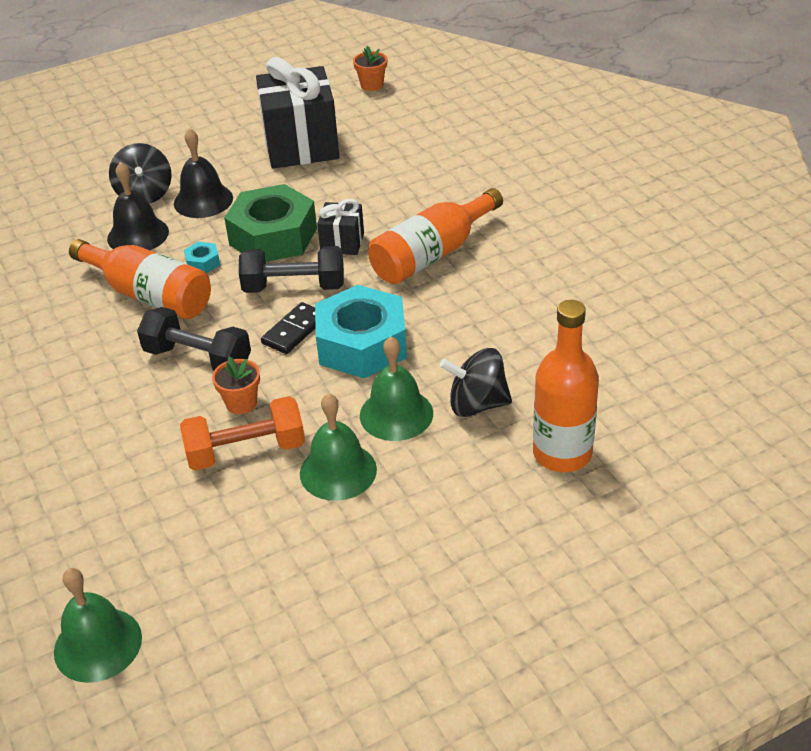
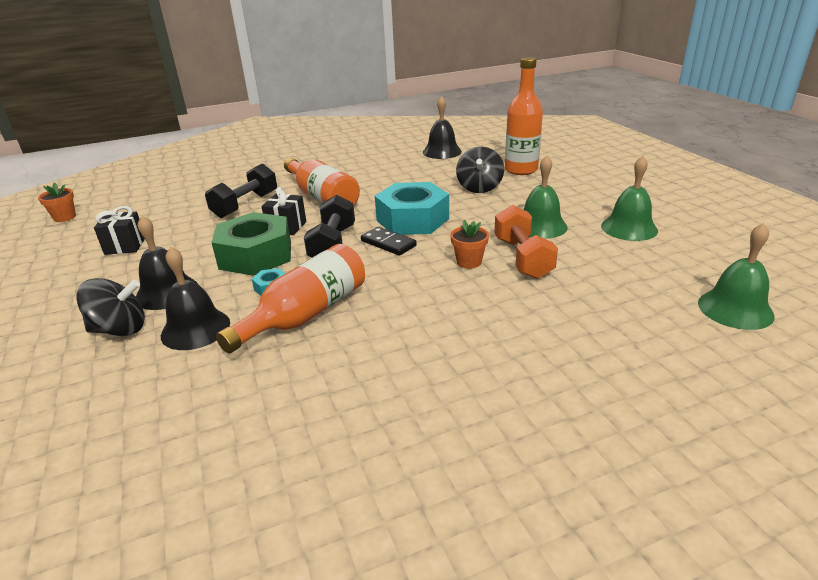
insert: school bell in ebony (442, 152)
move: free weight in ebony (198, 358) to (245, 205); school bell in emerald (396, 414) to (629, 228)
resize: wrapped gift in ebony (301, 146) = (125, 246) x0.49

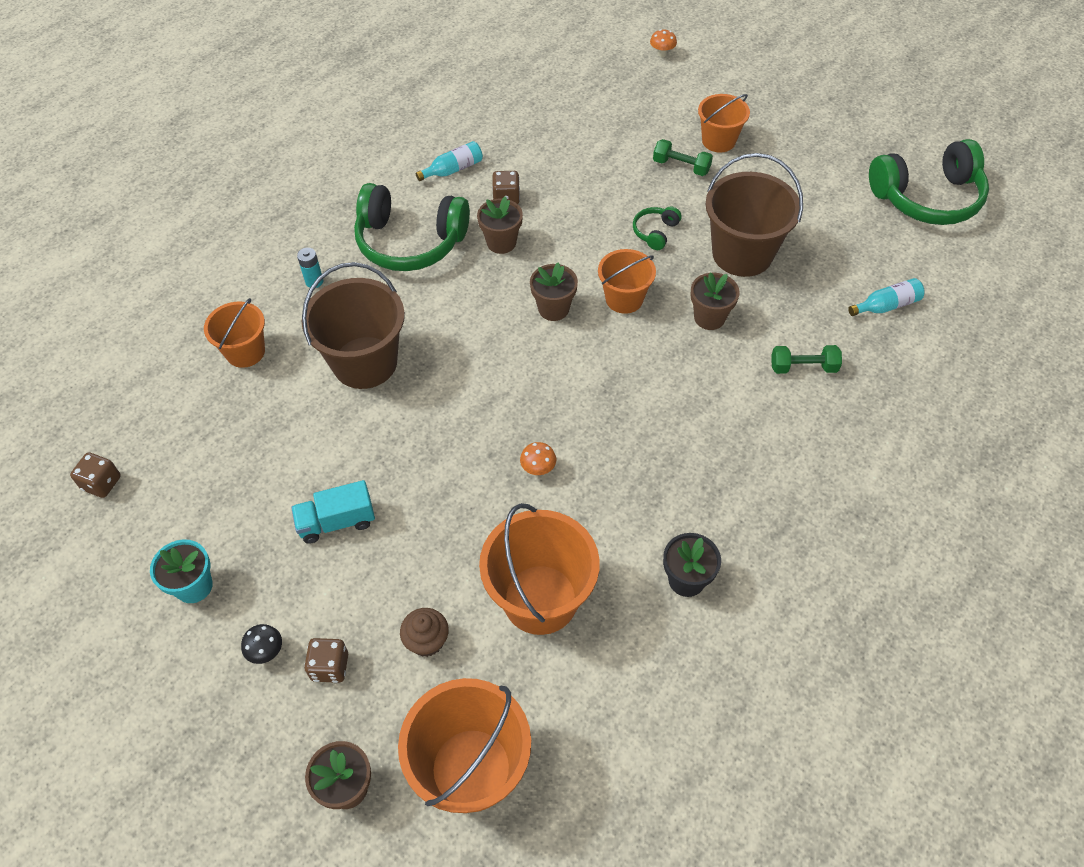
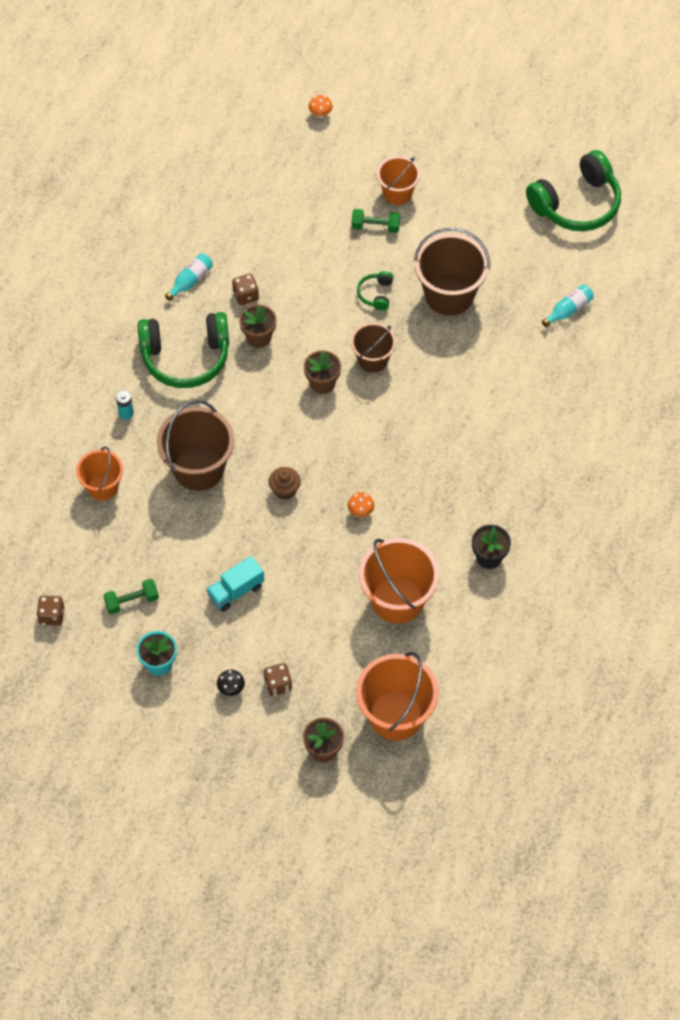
delete: flower pot in brown (709, 318)
move: cupcake in brown (427, 641) to (285, 490); free weight in emerald (803, 367) to (132, 601)
recolor: sand bucket in orange (624, 299) to sand bucket in brown (372, 359)

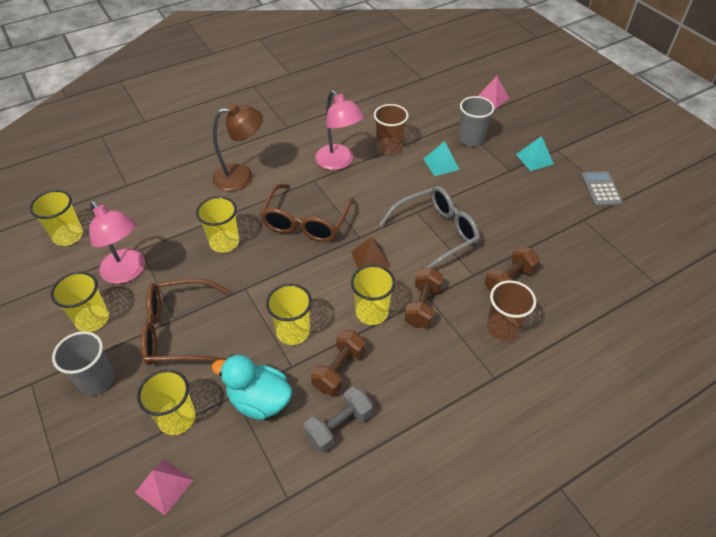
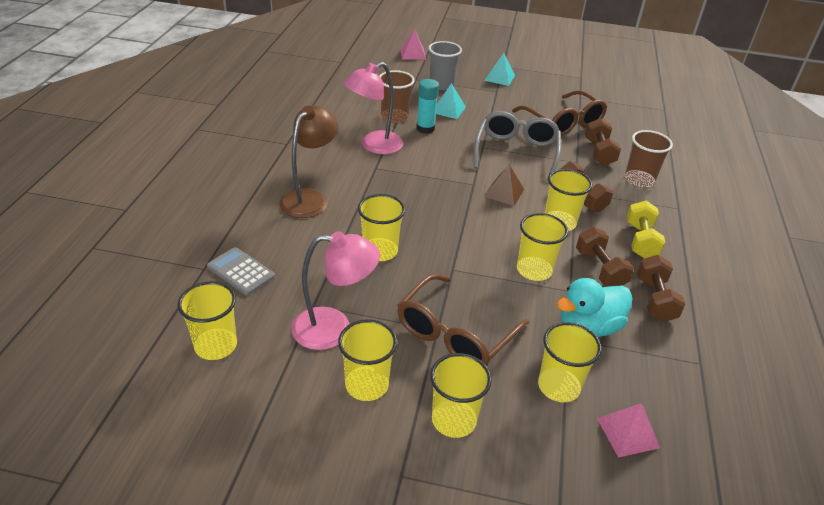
insert: glue stick in turquoise (425, 128); free weight in yellow (640, 241)
move: spectacles in brown (306, 222) to (563, 123); calculator in gray (601, 189) to (241, 272)
recolor: cup in gray (97, 380) to cup in yellow (454, 420); free weight in gray (339, 426) to free weight in brown (655, 299)
rotate: lamp in rose-pink (339, 162) = (374, 146) 135 degrees clockwise

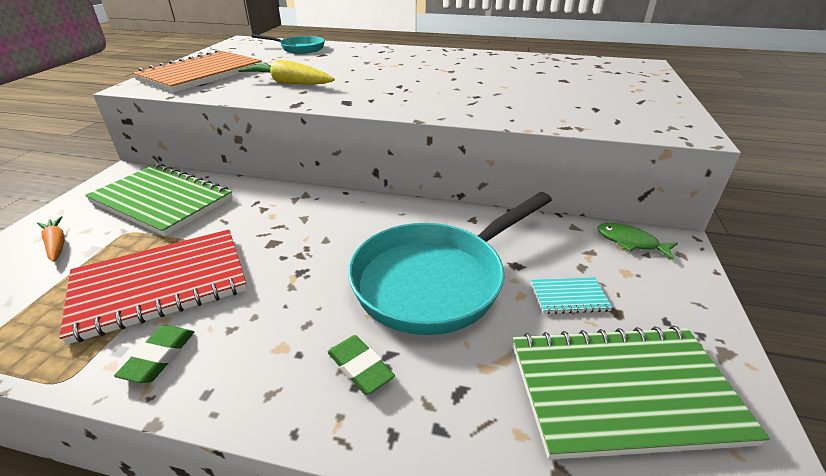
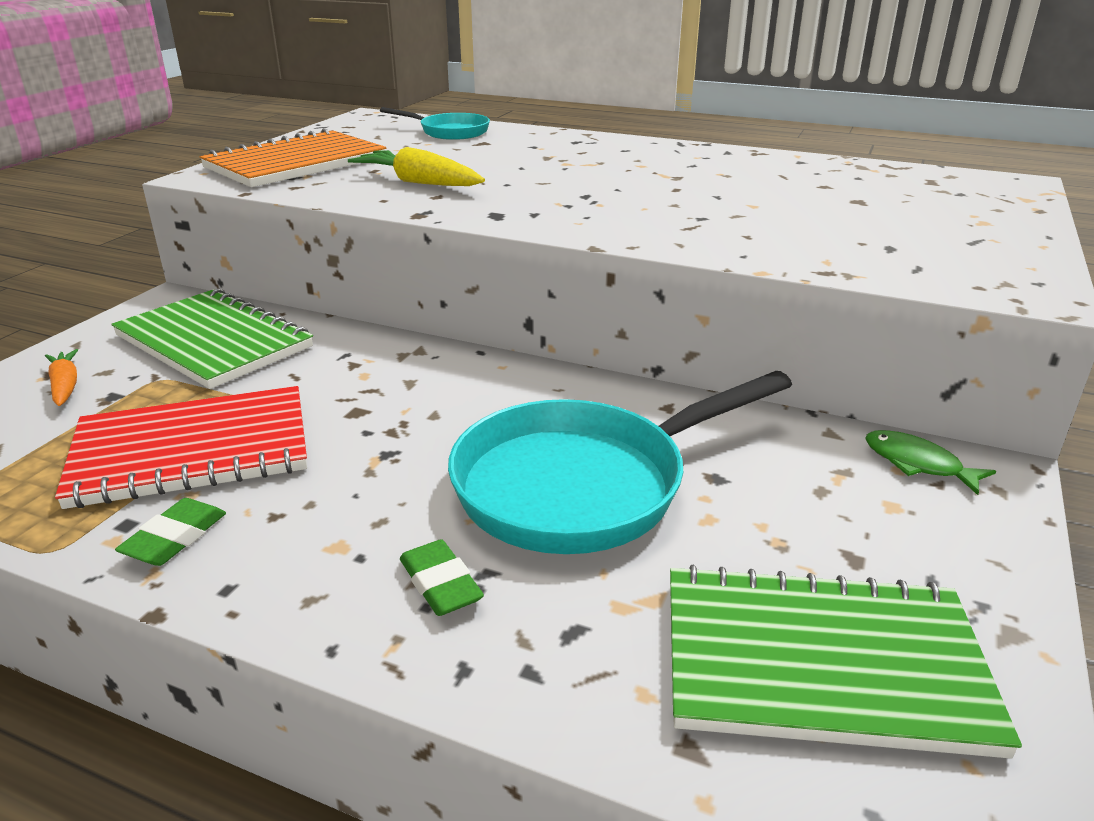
delete: notebook in turquoise (569, 297)

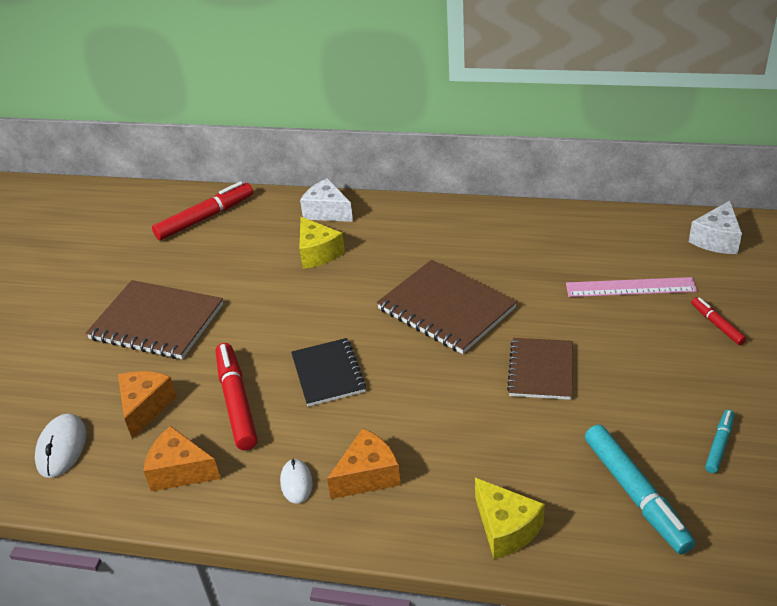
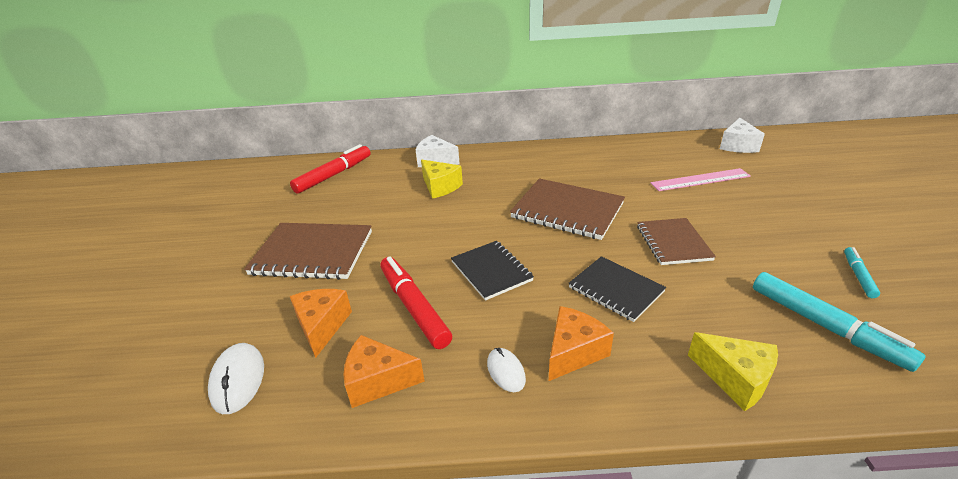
delete: marker in scarlet (717, 325)
insert: notebook in ebony (616, 289)

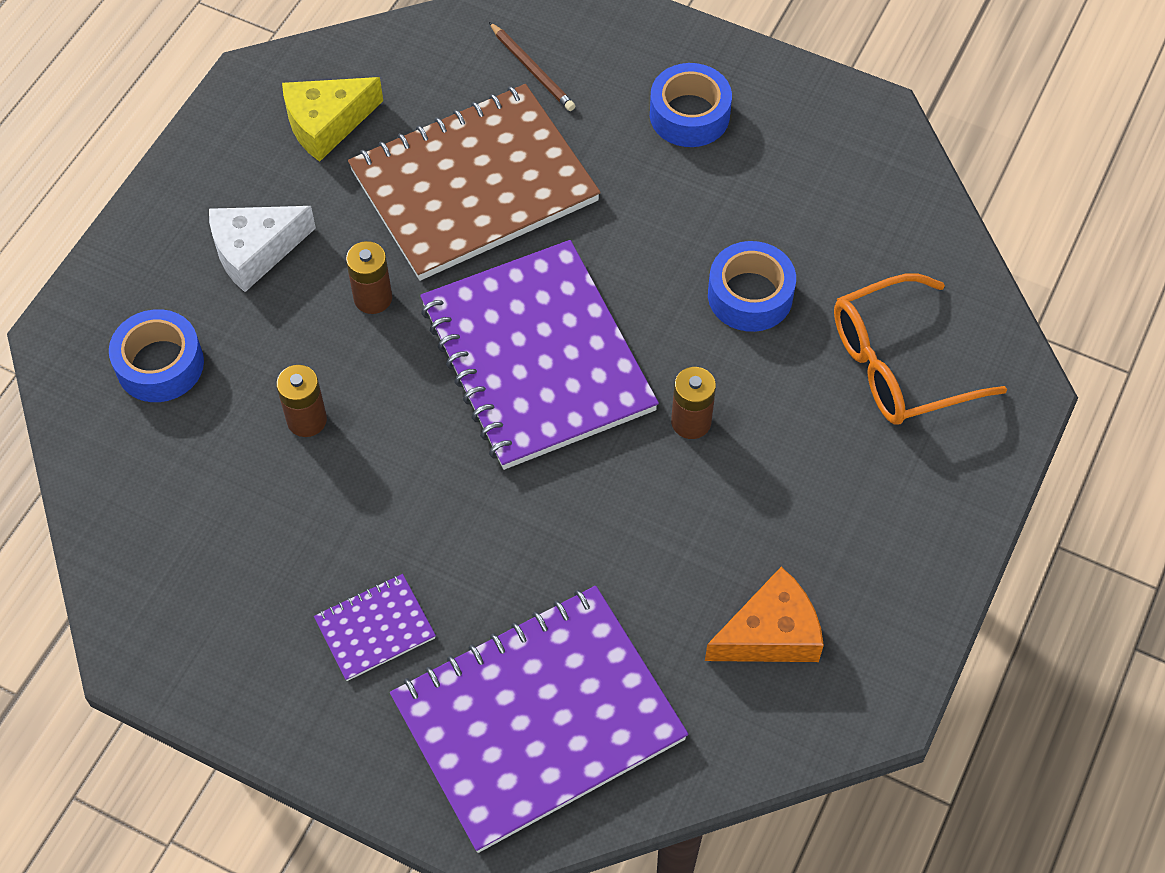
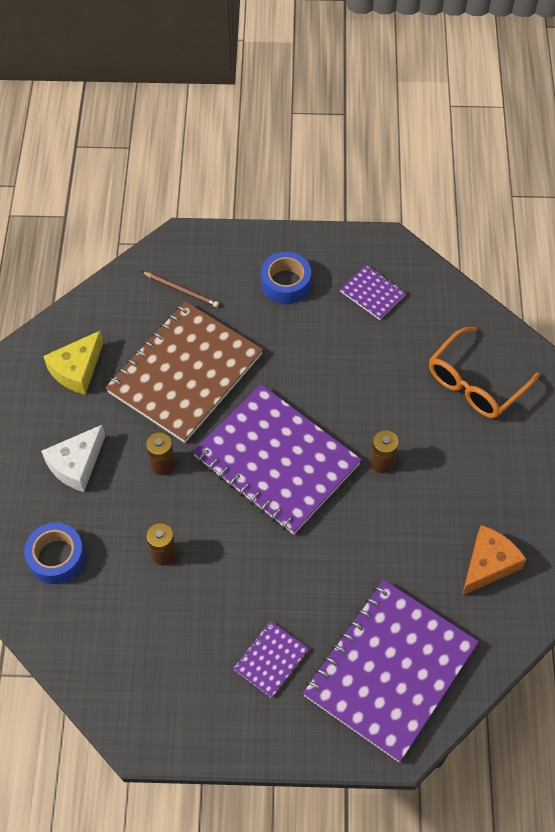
delete: sticky tape in cobalt (750, 295)
insert: notebook in purple (372, 293)

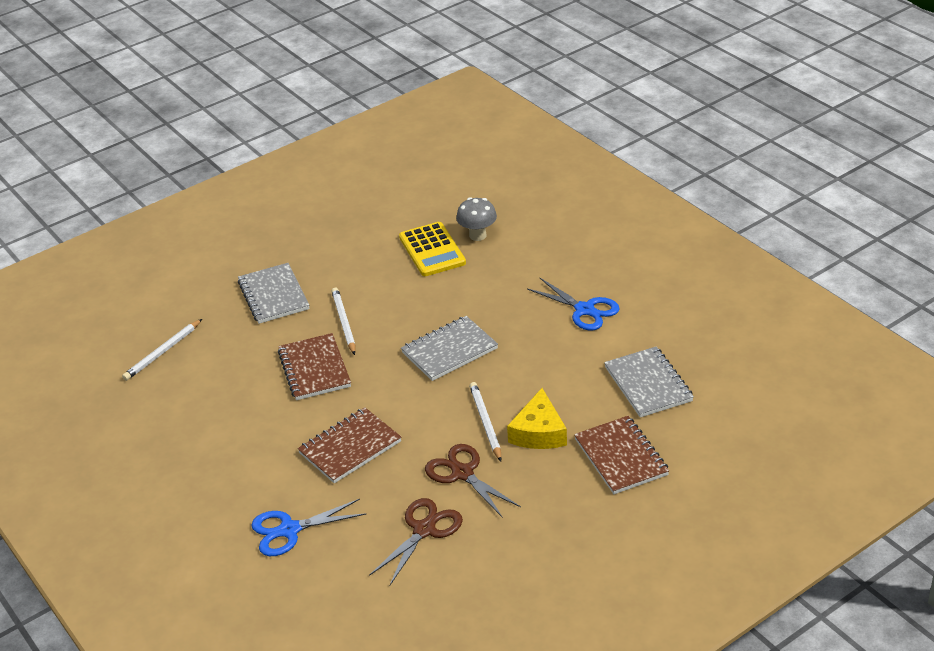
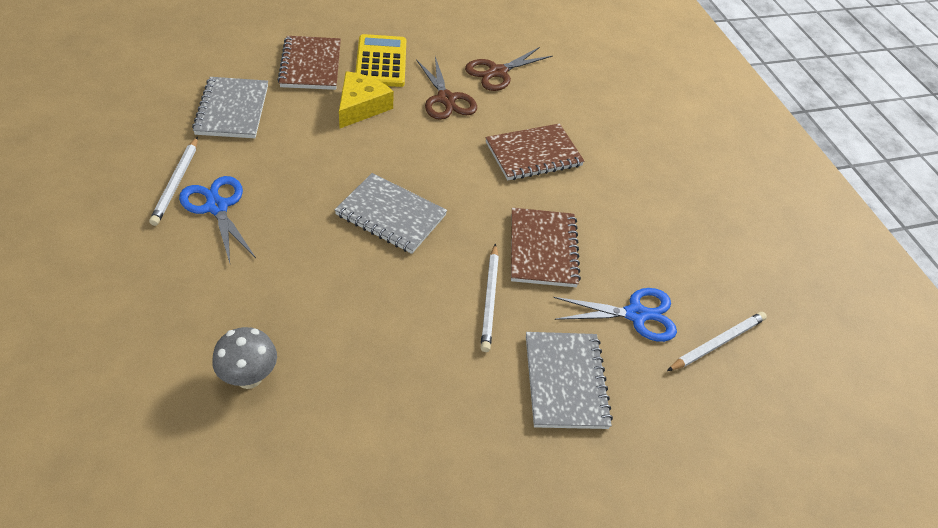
move: pair of scissors in cobalt (289, 530) to (636, 314); calculator in yellow (432, 250) to (381, 61); pencil in pure white (486, 423) to (176, 183)
rotate: notebook in gray (449, 350) = (391, 215) 45 degrees clockwise

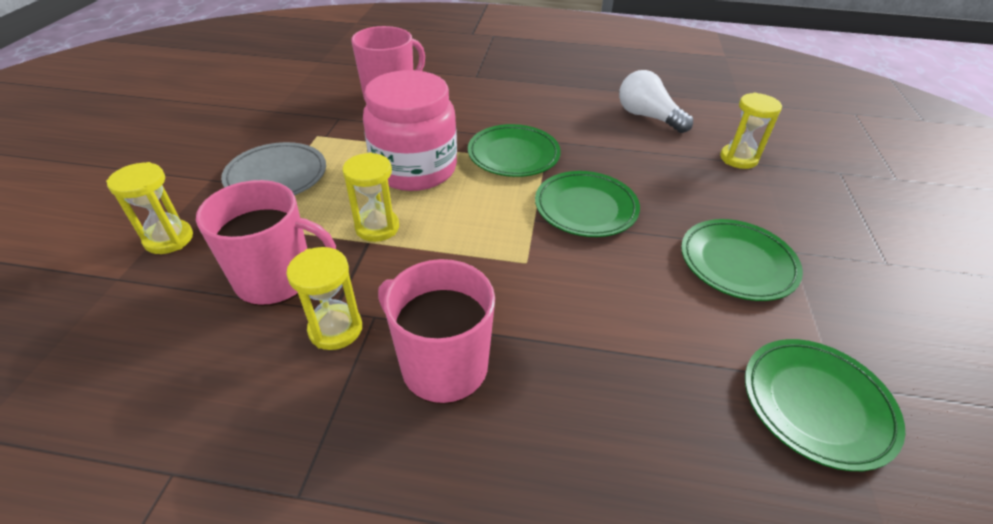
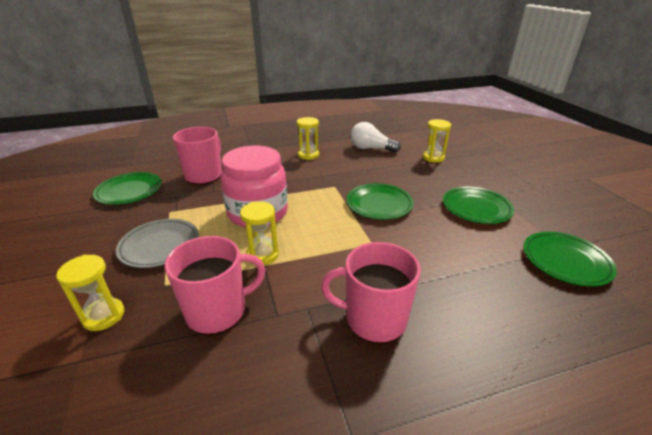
move: sand timer in yellow (335, 329) to (308, 155); plate in emerald (513, 155) to (129, 191)

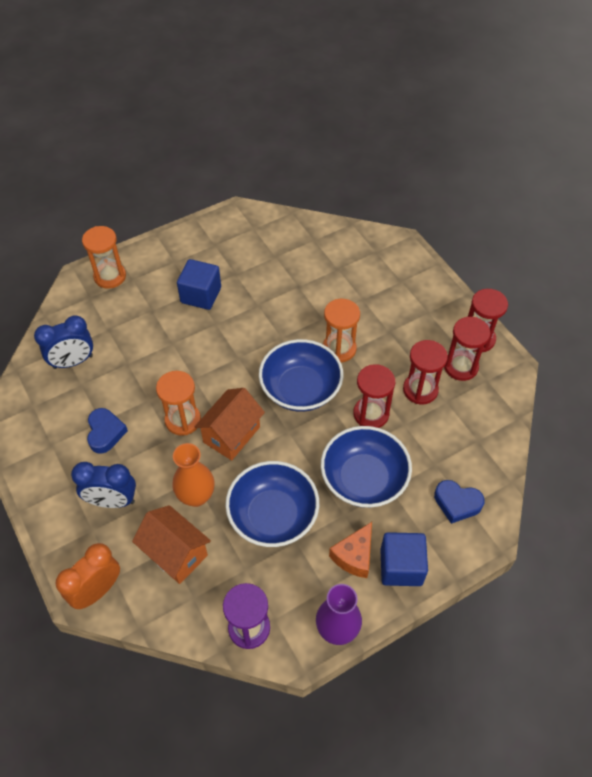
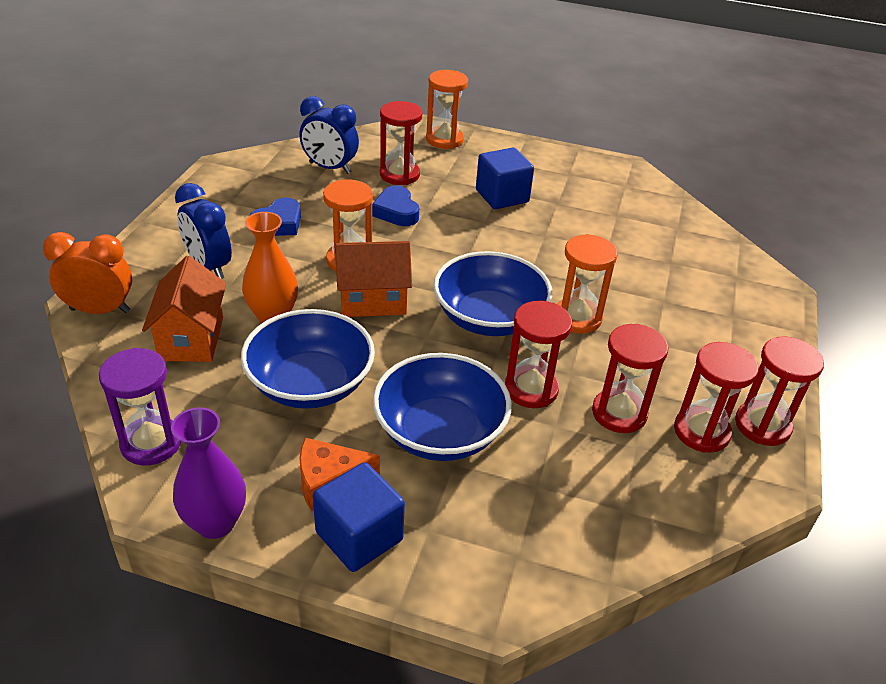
insert: sand timer in scarlet (399, 175)
move: heart in cobalt (457, 503) to (396, 211)

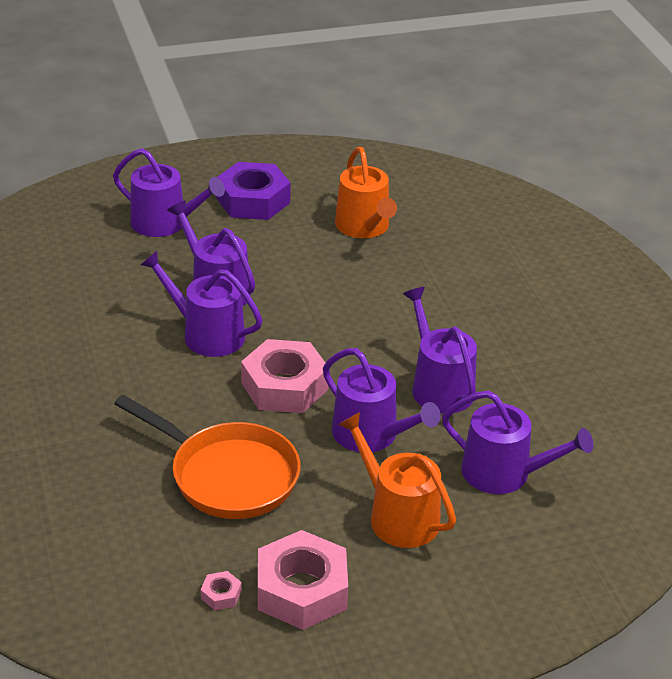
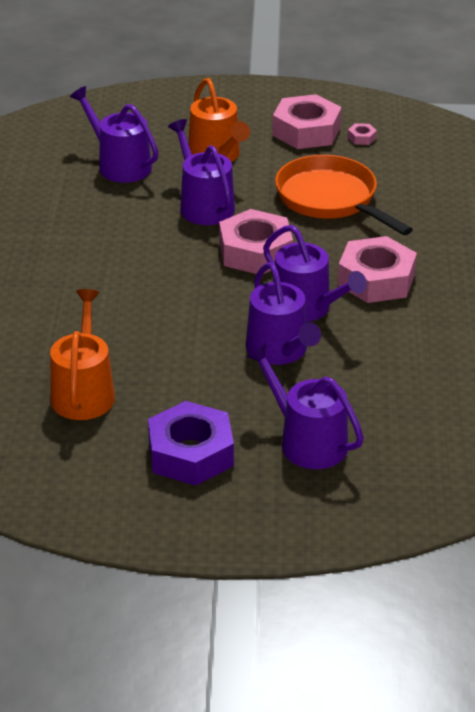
delete: watering pot in purple (439, 386)
insert: nut in rose-pink (376, 279)

